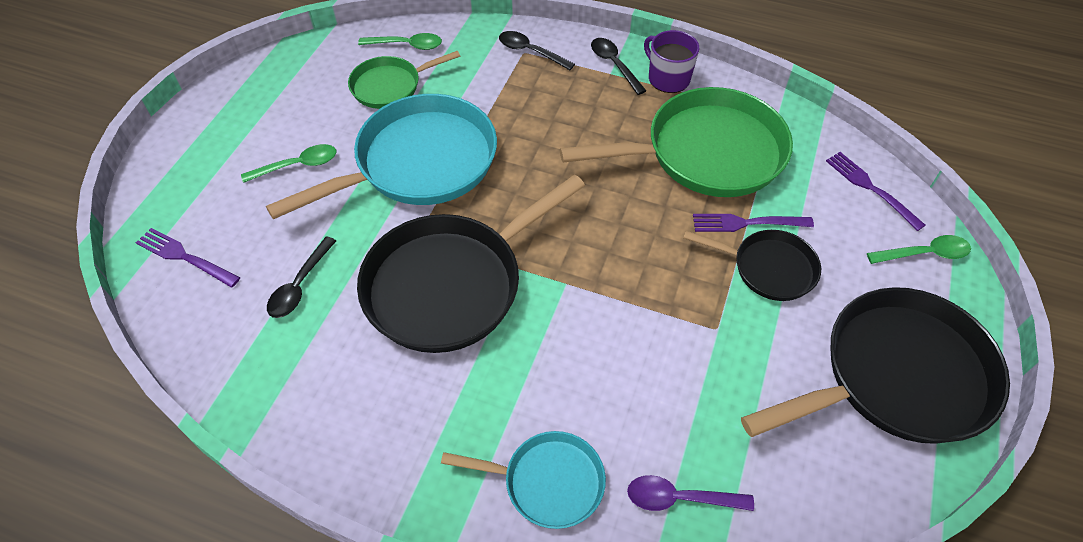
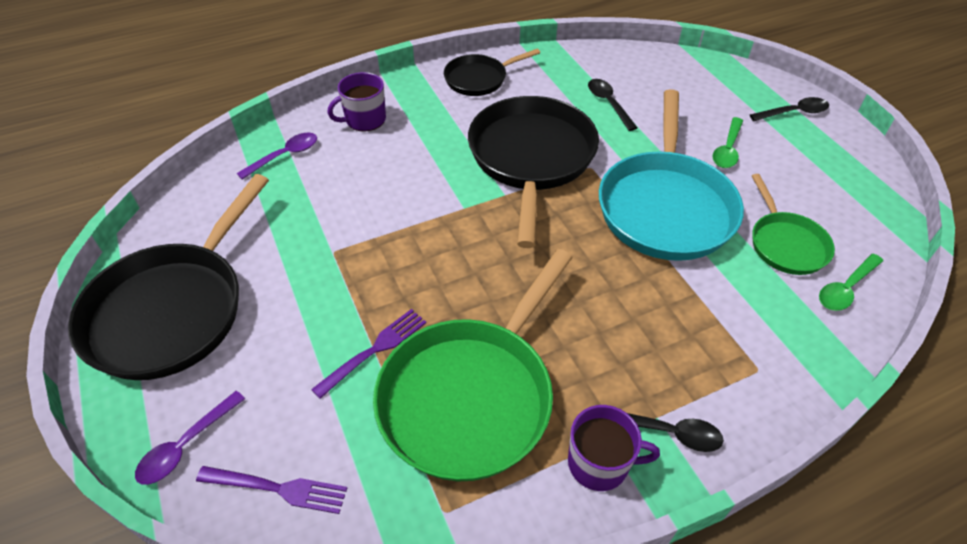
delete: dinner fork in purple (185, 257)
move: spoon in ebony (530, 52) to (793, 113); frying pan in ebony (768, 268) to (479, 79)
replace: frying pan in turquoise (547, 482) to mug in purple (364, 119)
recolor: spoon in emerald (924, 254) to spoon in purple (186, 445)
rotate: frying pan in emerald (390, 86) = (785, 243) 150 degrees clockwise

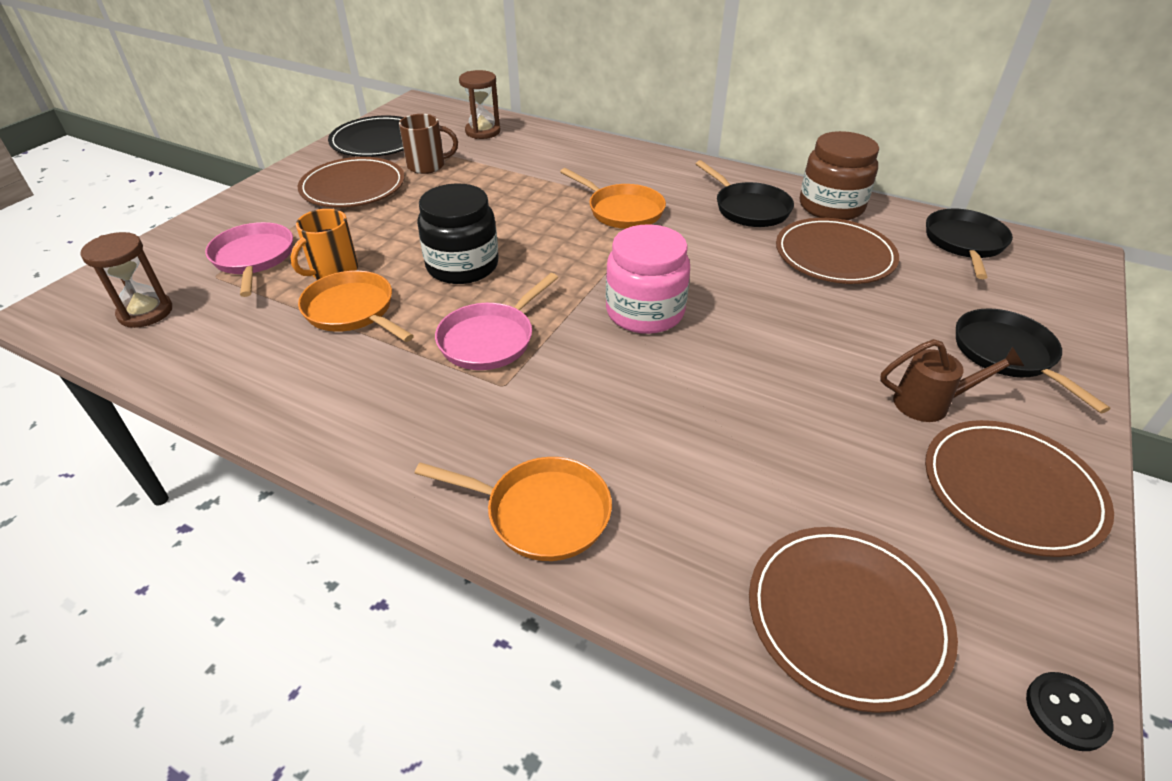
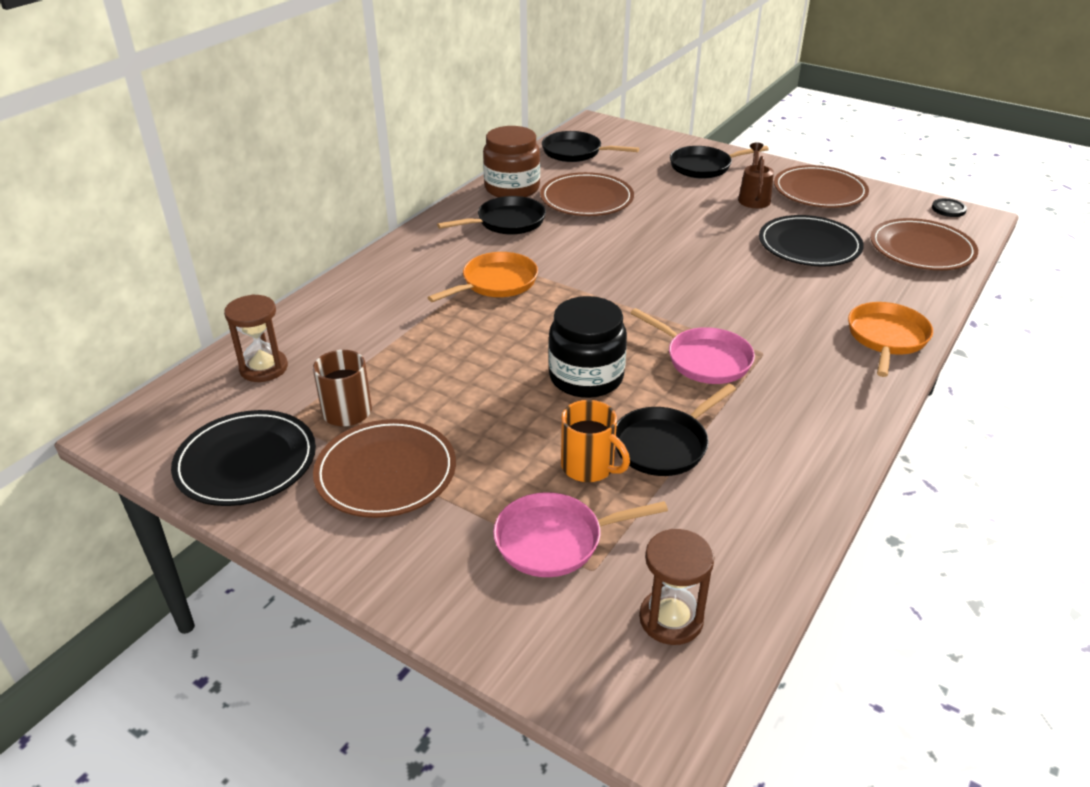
delete: jar in rose-pink (645, 312)
insert: plate in ebony (809, 245)
recolor: frying pan in orange (353, 311) to frying pan in ebony (664, 444)

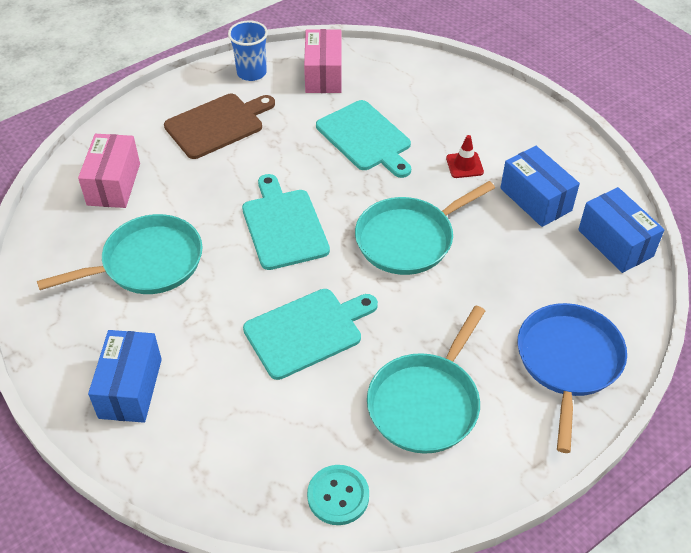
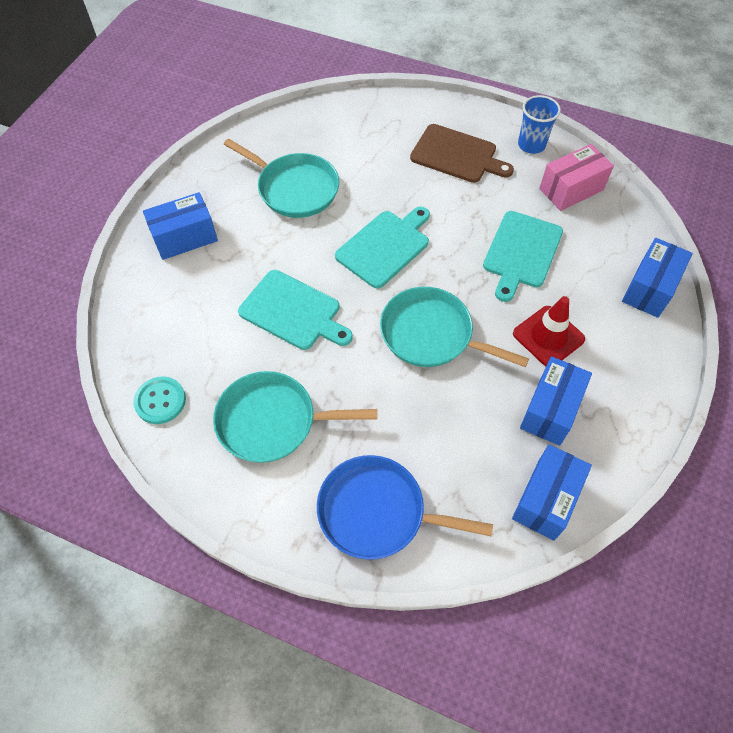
delete: package in rose-pink (114, 184)
insert: package in cobalt (650, 288)
rotate: frying pan in cobalt (568, 361) = (377, 511) 150 degrees counterclockwise
resize: safety cone in scarlet (464, 165) = (548, 336) x1.65

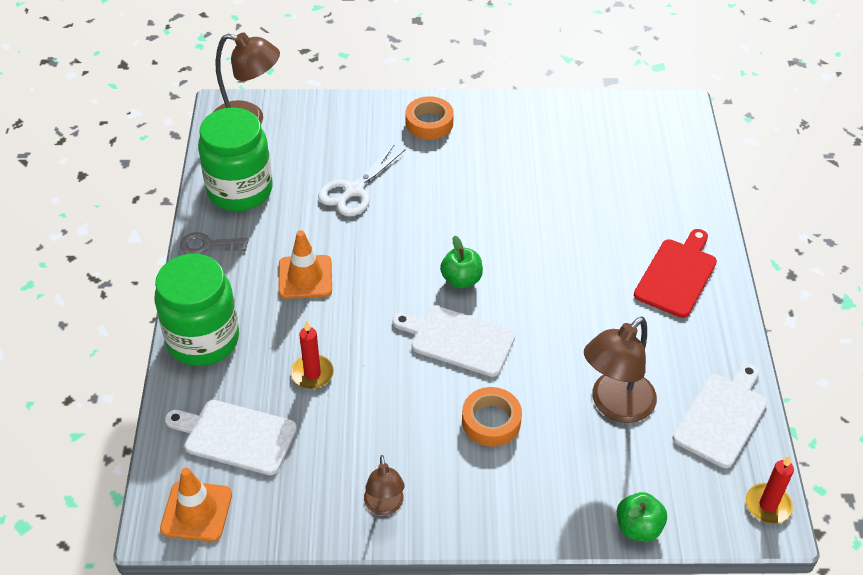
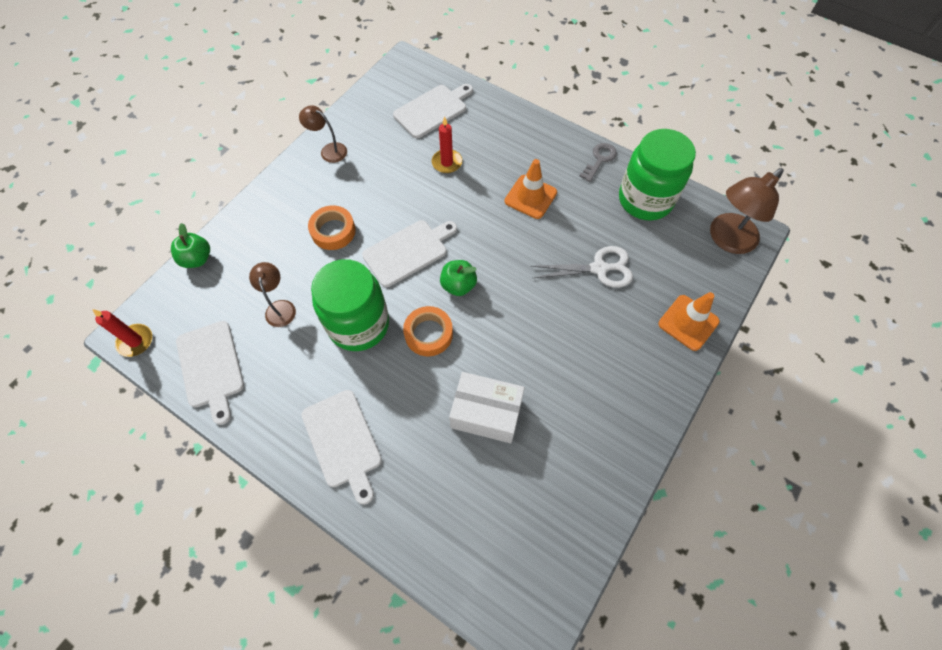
insert: package in pure white (486, 413)
move: jar in emerald (203, 340) to (358, 324); safety cone in orange (196, 511) to (688, 322); sticky tape in orange (429, 123) to (428, 334)
recolor: chopping board in scarlet (677, 275) to chopping board in pure white (343, 441)
rotate: pair of scissors in pure white (354, 190) = (599, 268) 105 degrees clockwise
resize: lamp in brown (615, 406) = (280, 307) x0.58

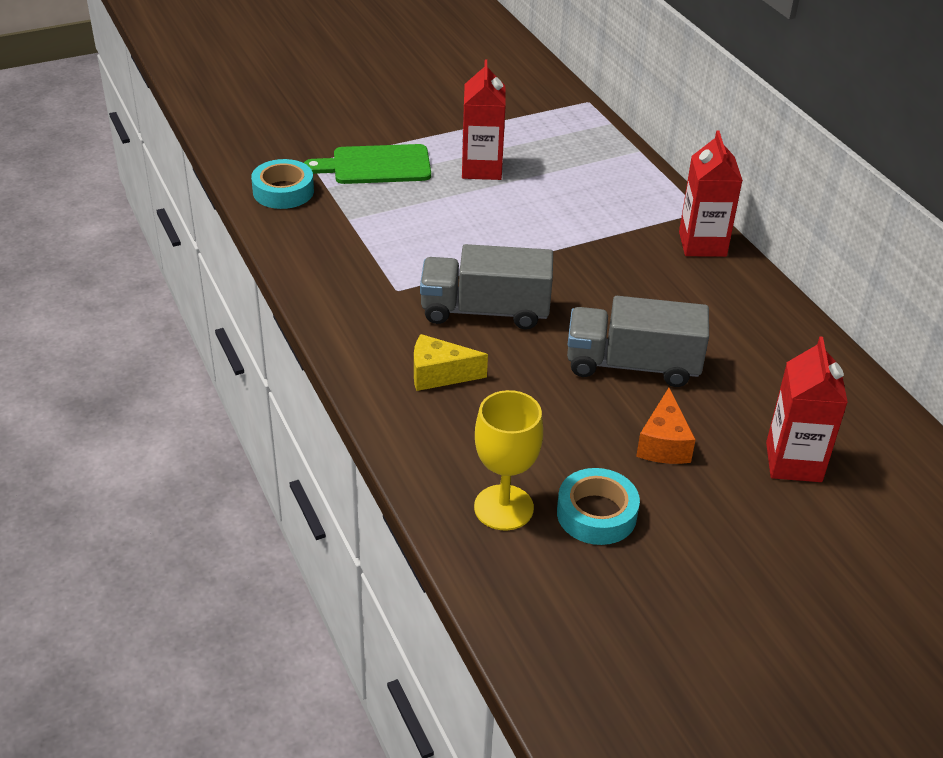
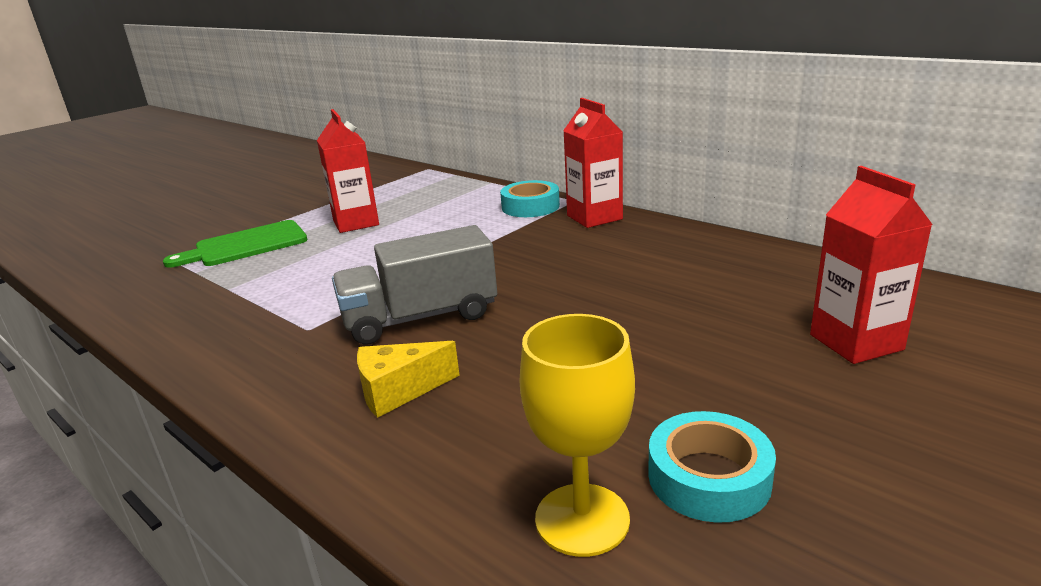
delete: lorry in gray (632, 365); cheese in orange (663, 444)
move: sticky tape in turquoise (283, 191) to (530, 206)

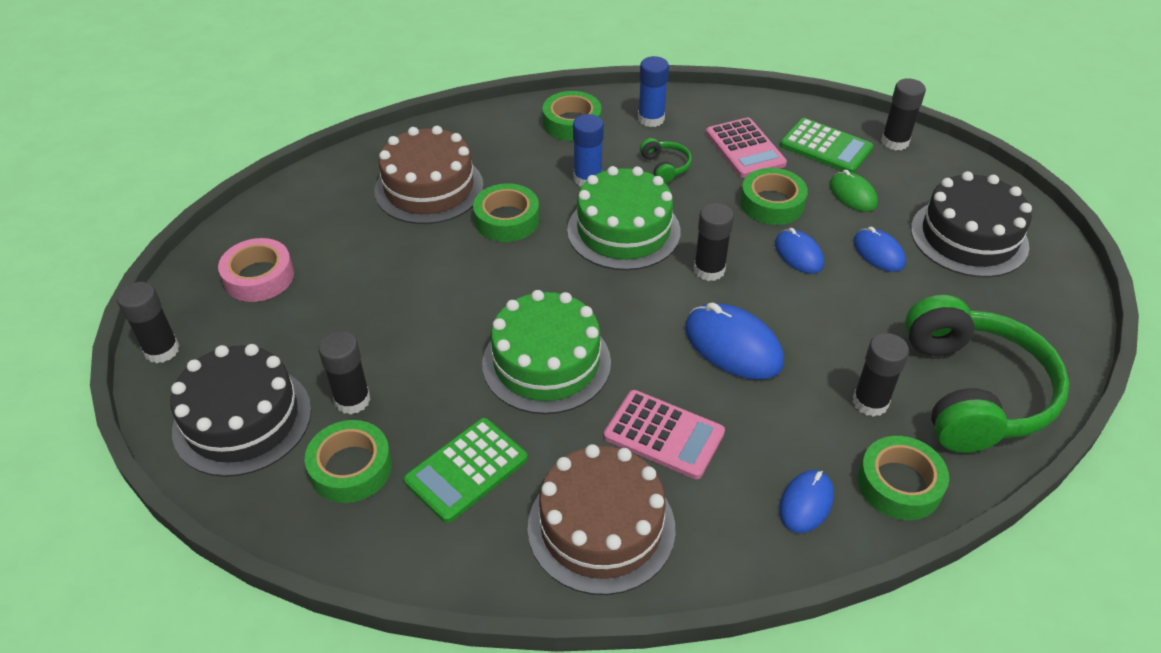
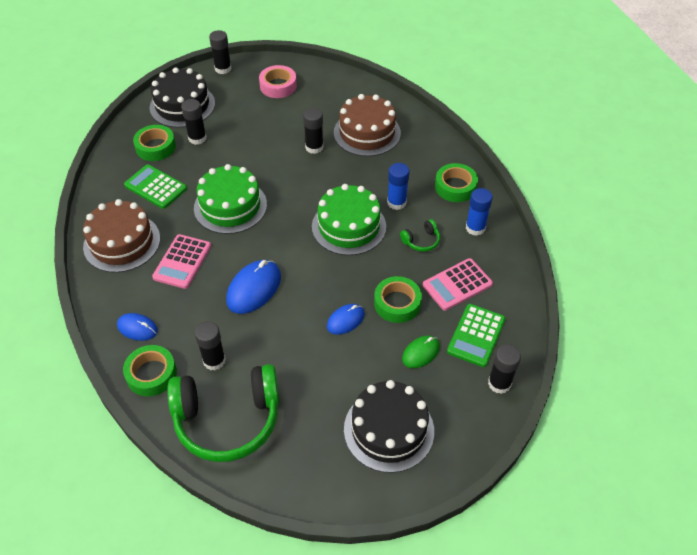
delete: sticky tape in emerald (507, 220); mouse in cobalt (878, 253)
move: glue stick in ebony (709, 270) to (314, 147)

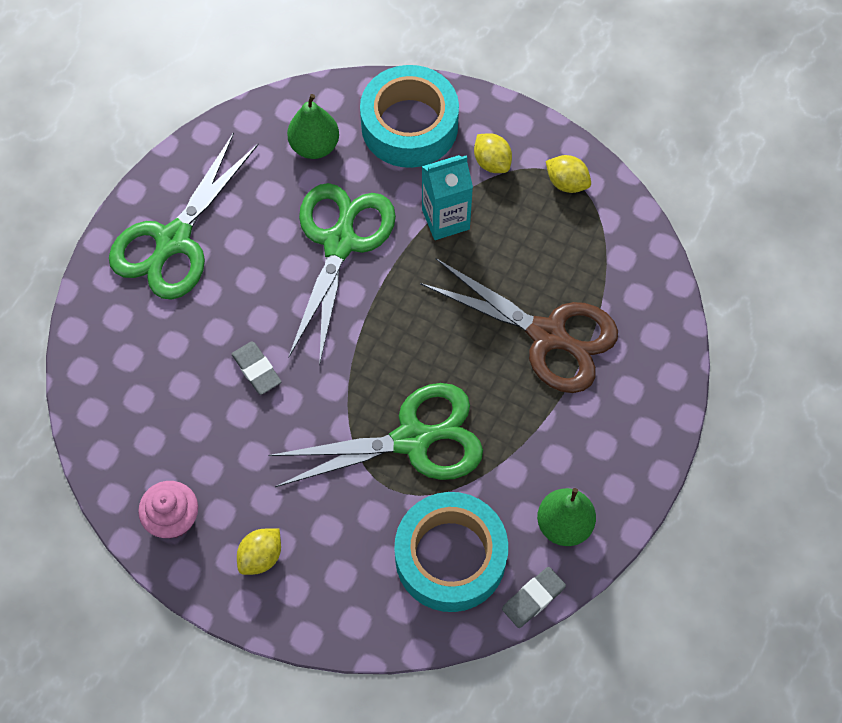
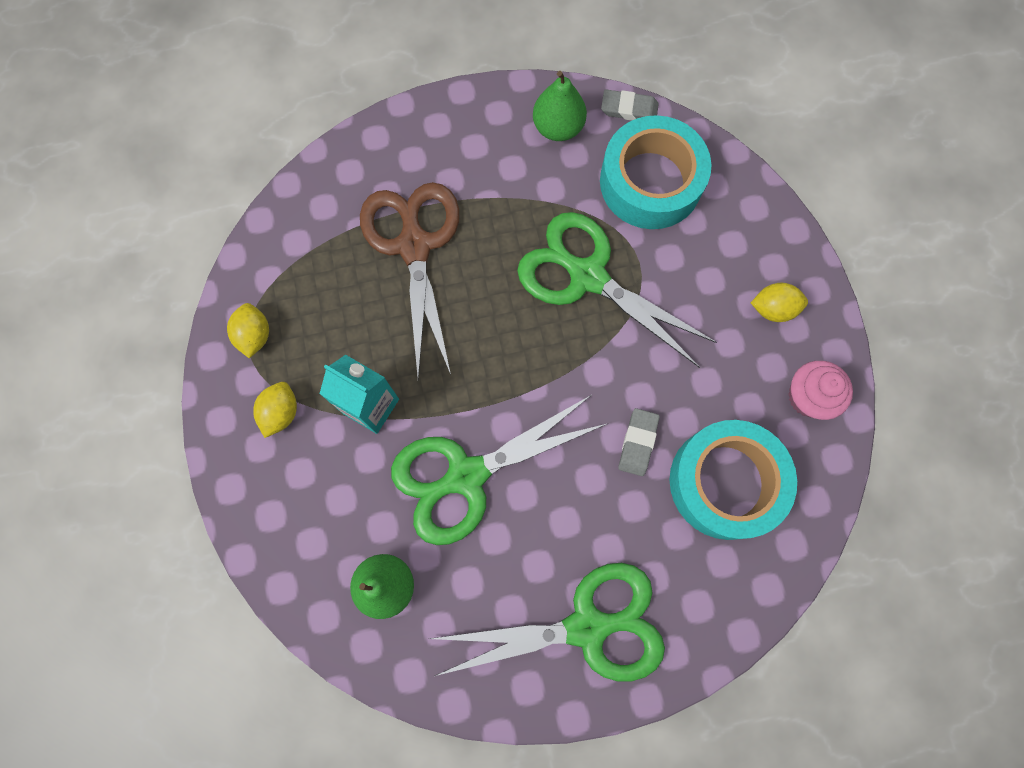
move: sticky tape in turquoise (409, 125) to (725, 482)

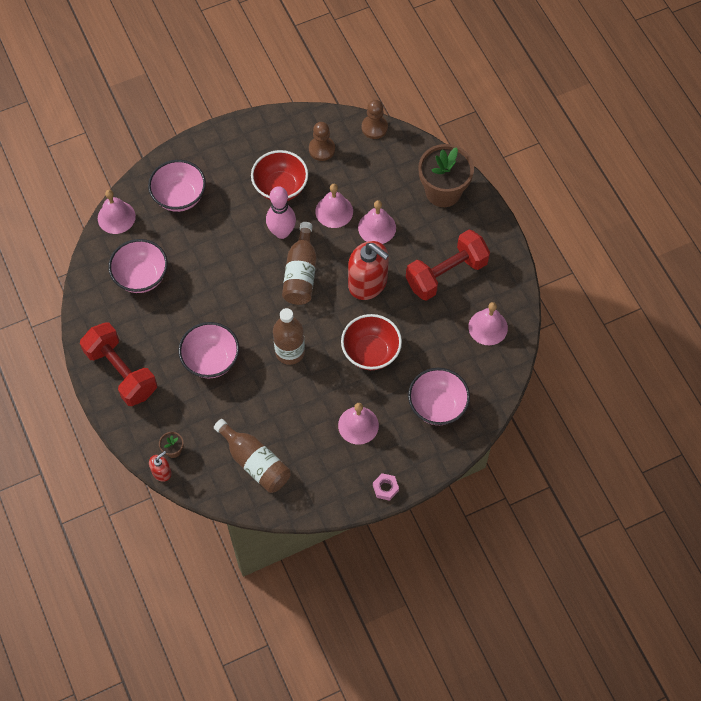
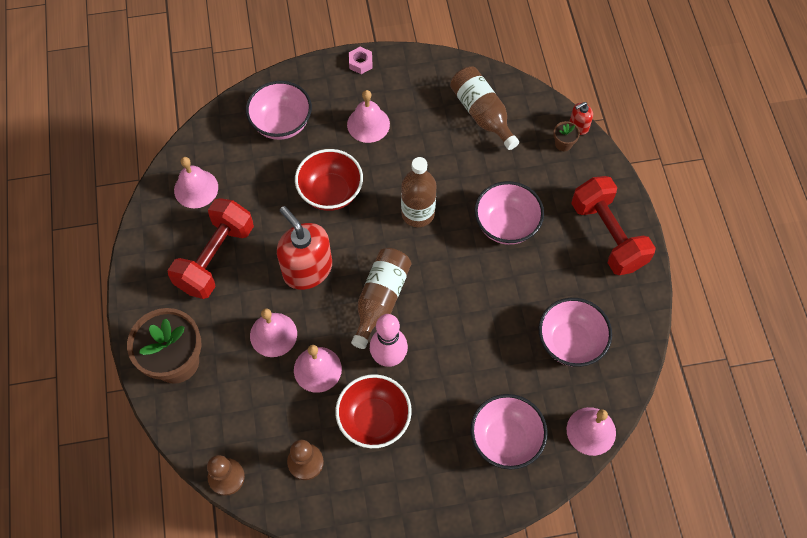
rotate: free weight in scarlet (446, 274) = (215, 258) 45 degrees counterclockwise

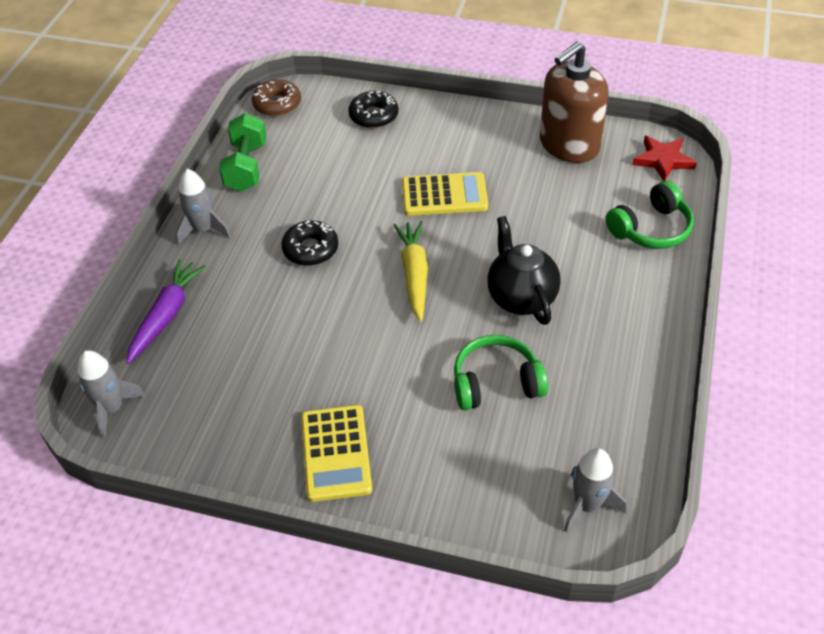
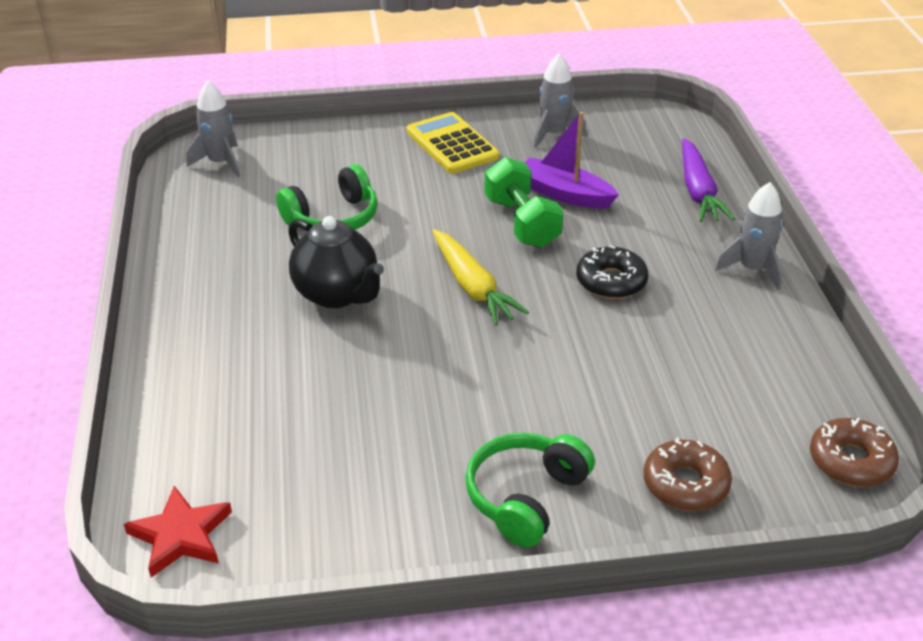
delete: calculator in yellow (444, 195); soap dispenser in brown (569, 145)
insert: boat in purple (564, 194)
move: toy rocket in gray (112, 409) to (554, 134); free weight in emerald (246, 167) to (521, 223); over-ear headphones in emerald (651, 229) to (525, 497)
recolor: doughnut in ebony (373, 116) to doughnut in brown (685, 484)

